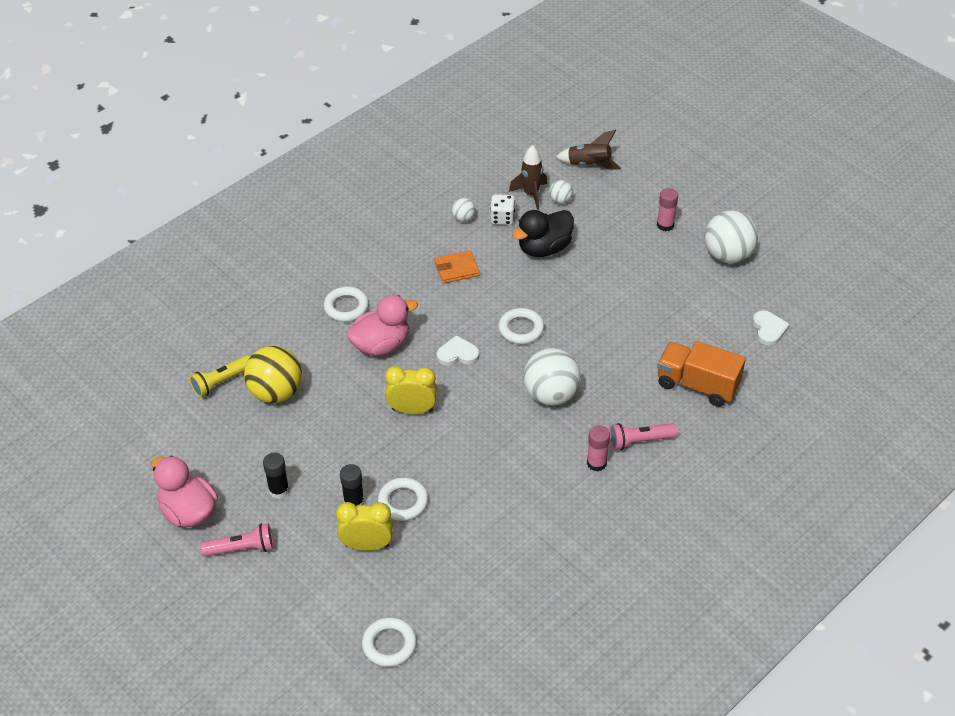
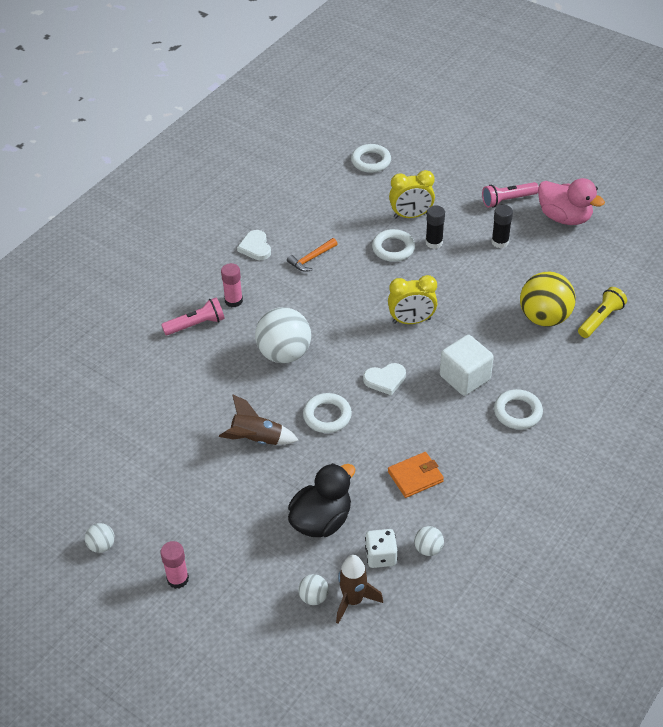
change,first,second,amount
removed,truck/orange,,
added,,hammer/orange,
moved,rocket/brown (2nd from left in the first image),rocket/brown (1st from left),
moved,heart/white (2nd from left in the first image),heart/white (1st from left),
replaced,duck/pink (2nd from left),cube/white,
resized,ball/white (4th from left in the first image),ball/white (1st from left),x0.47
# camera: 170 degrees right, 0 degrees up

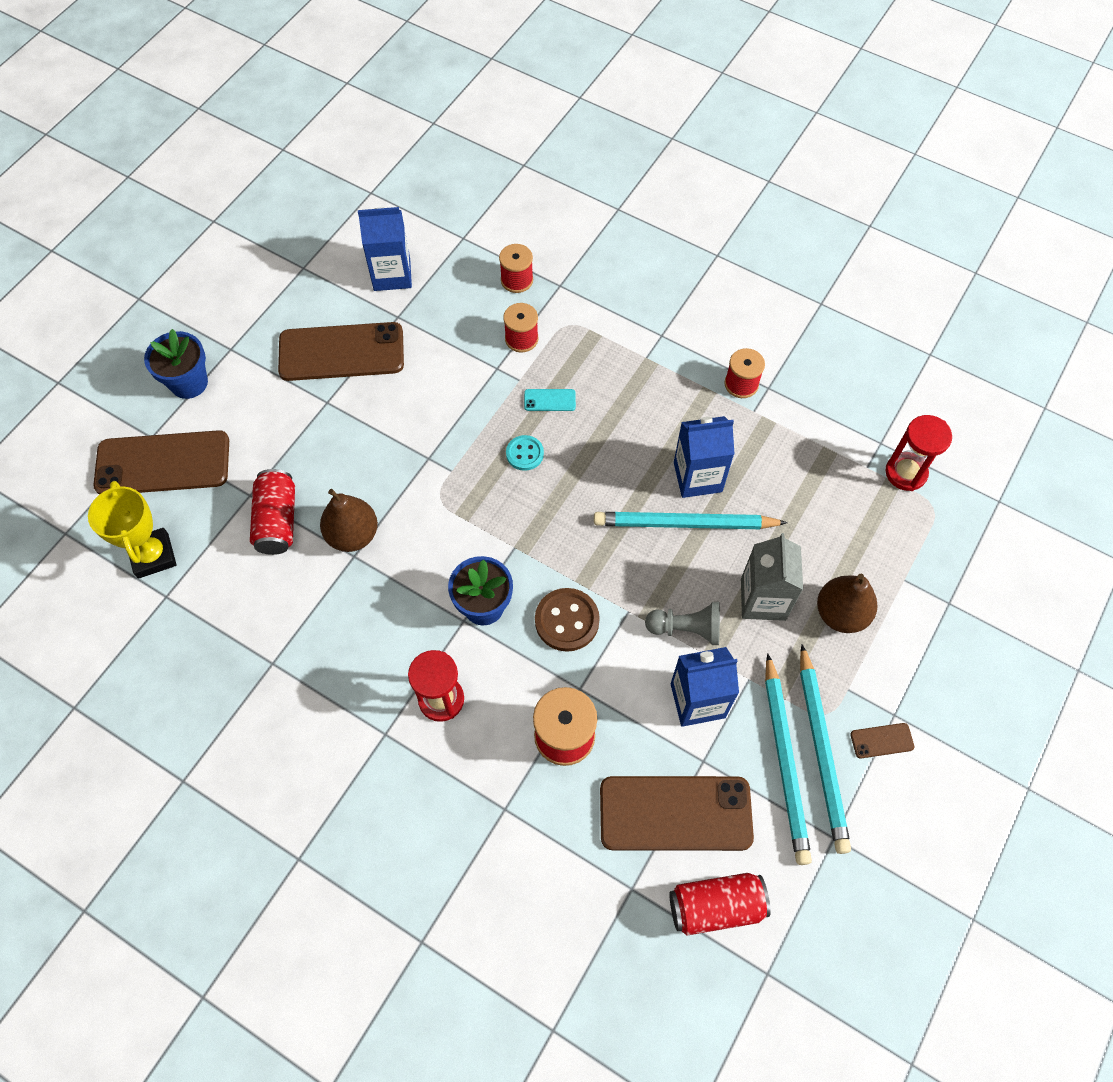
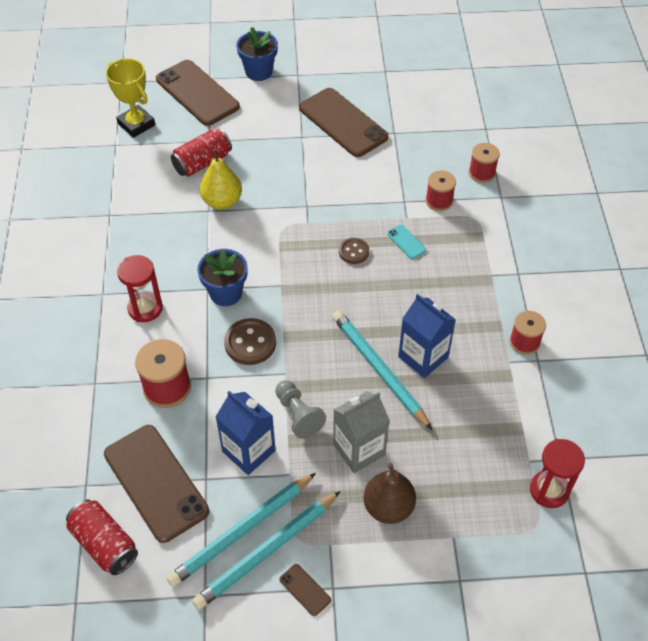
change,first,second,amount
removed,carton/blue (1st from left),,
recoloured,pear/brown (1st from left),pear/yellow,
recoloured,button/turquoise,button/brown (2nd from left),
turned,trophy/yellow,,75 degrees counterclockwise
# camera: 55 degrees right, 10 degrees down

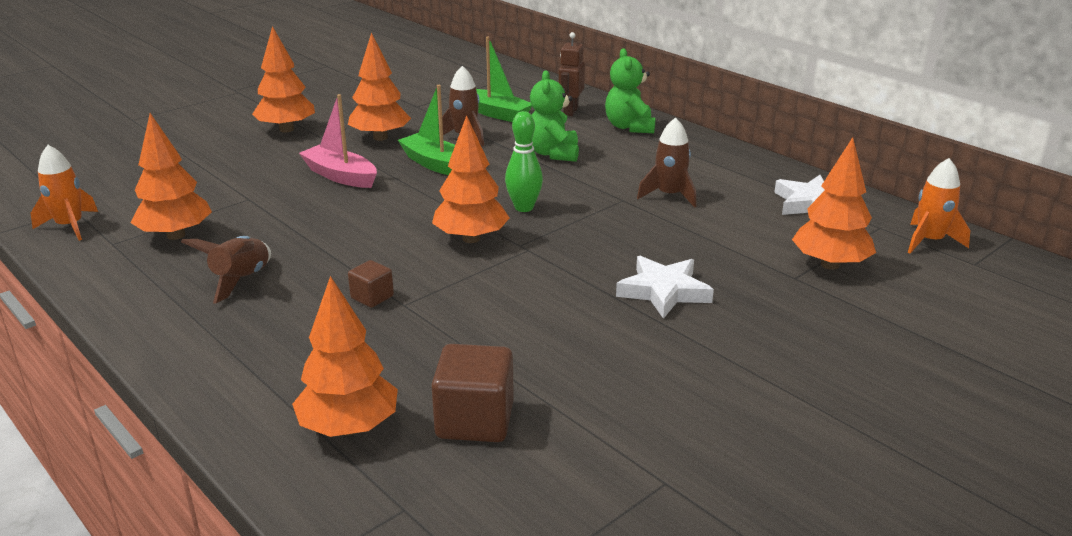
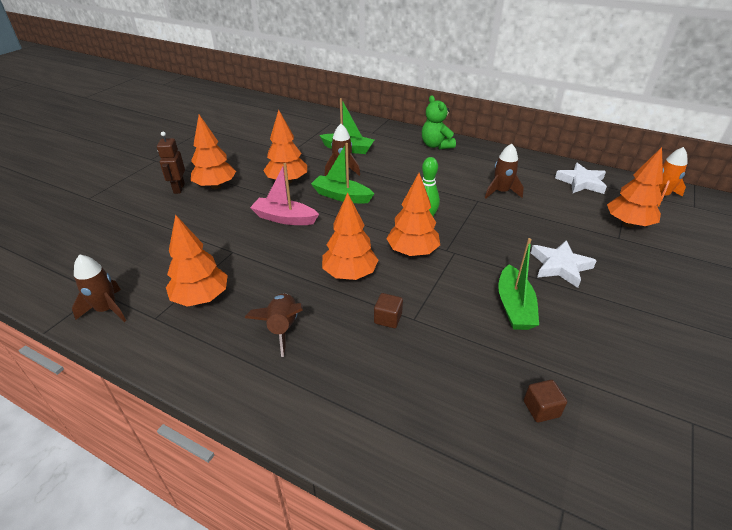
change,first,second,amount
removed,teddy bear/green (1st from left),,
added,,boat/green (3rd from left),
moved,tree/orange (3rd from left in the first image),tree/orange (4th from left),
moved,robot/brown,,
recoloured,rocket/orange (1st from left),rocket/brown (1st from left),
resized,cube/brown (2nd from left),,x0.55
# camera: 20 degrees left, 10 degrees up

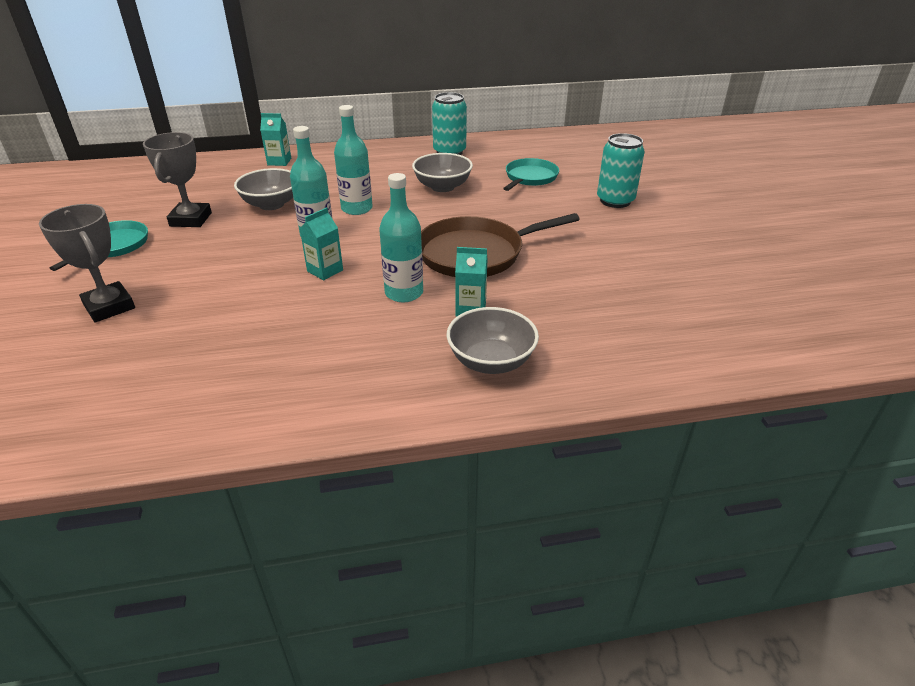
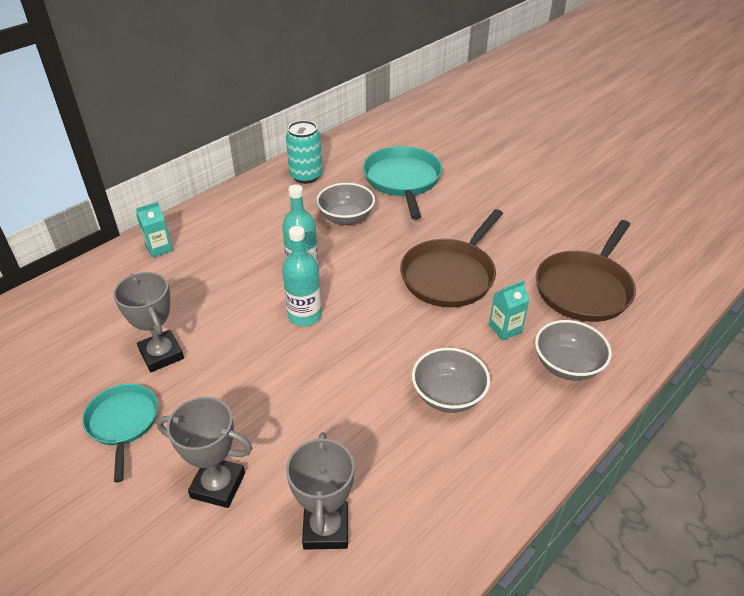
change,first,second,amount
removed,carton/turquoise (2nd from left),,
removed,bottle/turquoise (3rd from left),,
removed,can/turquoise (2nd from left),,
added,,trophy/grey (3rd from left),
added,,pan/brown (2nd from left),
moved,bowl/grey (1st from left in the first image),bowl/grey (2nd from left),
resized,pan/turquoise (2nd from left),,x1.60
# camera: 35 degrees left, 5 degrees up

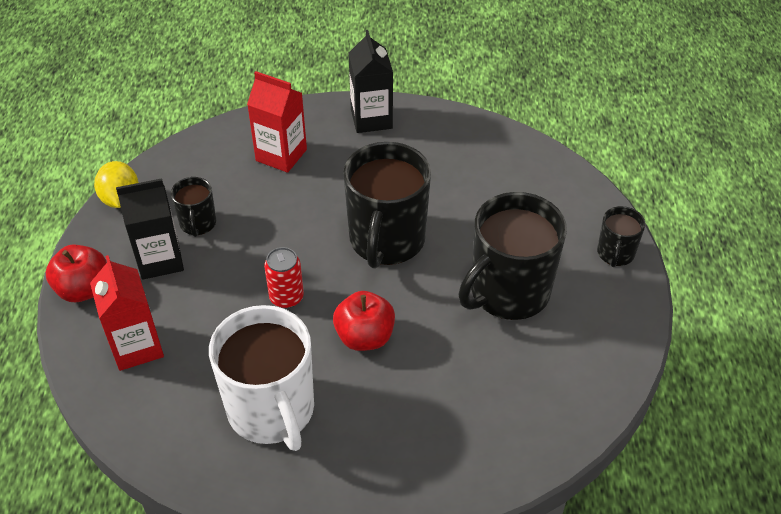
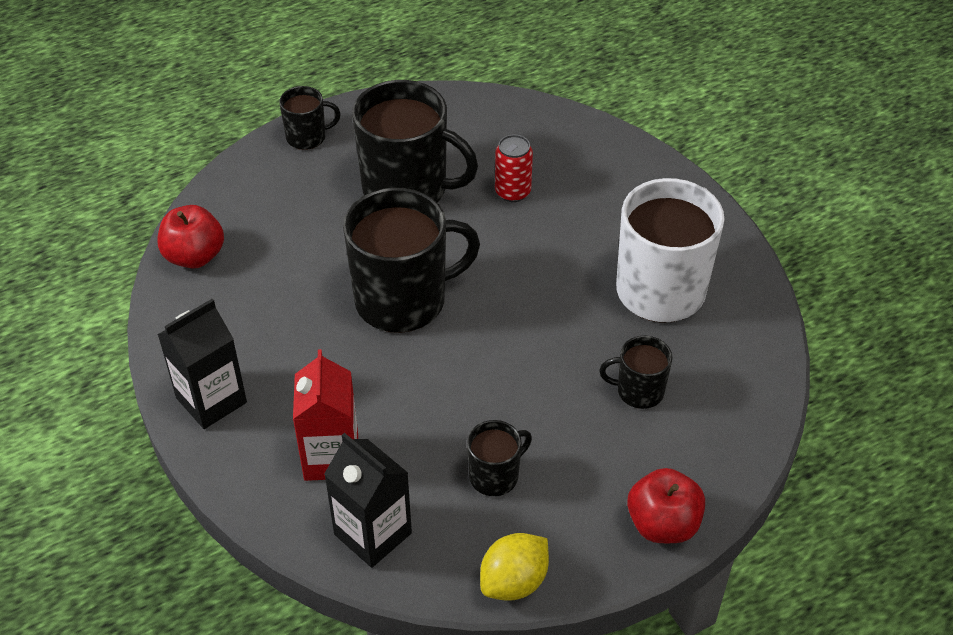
change,first,second,amount
removed,carton/red (1st from left),,
added,,mug/black (5th from left),
moved,carton/black (1st from left in the first image),carton/black (2nd from left),
moved,can/red,,
moved,apple/red (2nd from left in the first image),apple/red (1st from left),
# camera: 120 degrees left, 0 degrees up

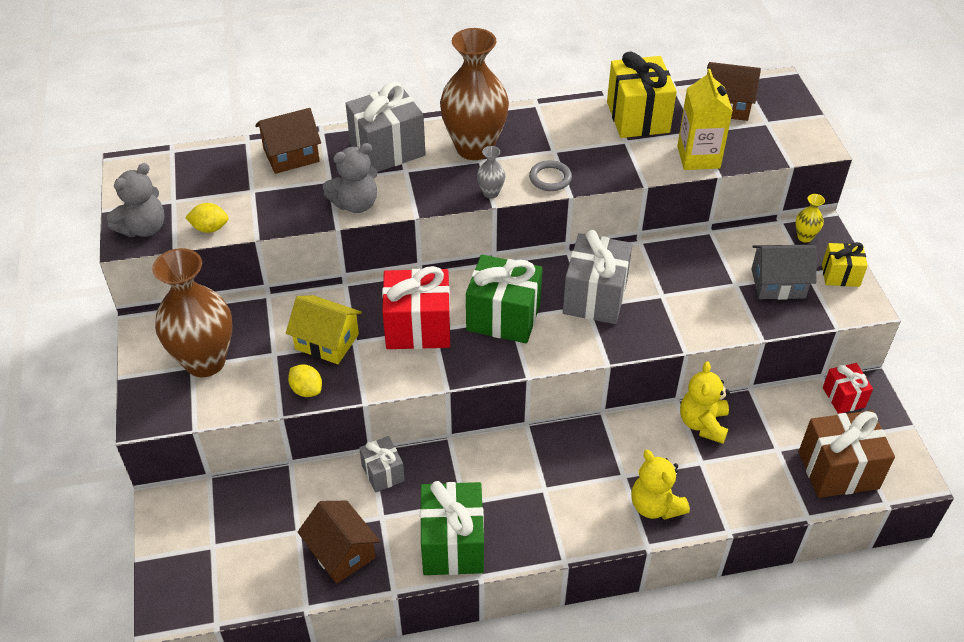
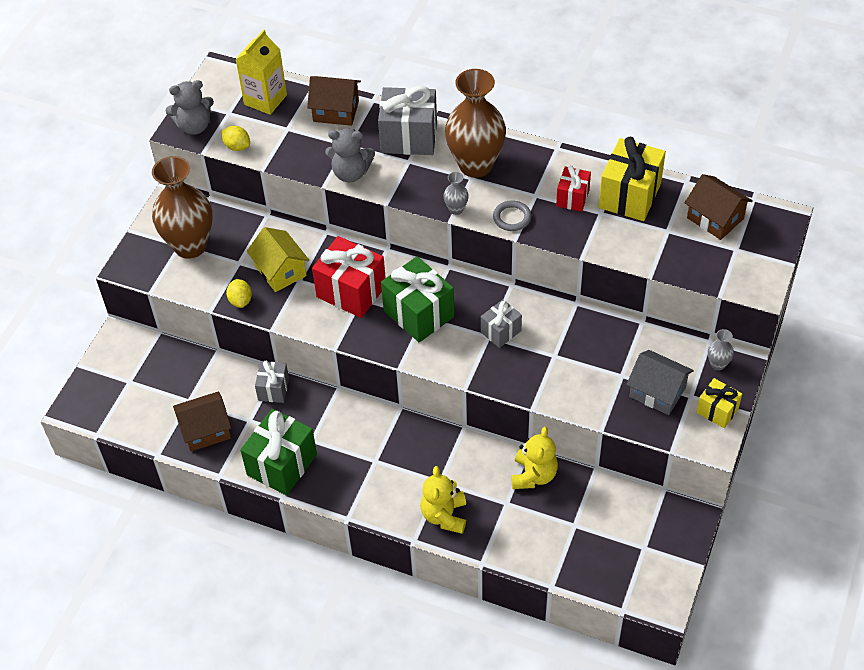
change,first,second,amount
removed,gift/brown,,
moved,carton/yellow,,
moved,gift/red (2nd from left),,
recoloured,vase/yellow,vase/grey (2nd from left),
turned,house/brown (2nd from left in the first image),house/brown (1st from left),75 degrees clockwise
turned,teddy bear/yellow (2nd from left),,150 degrees clockwise
resized,gift/grey (3rd from left),,x0.56
# camera: 35 degrees right, 5 degrees up

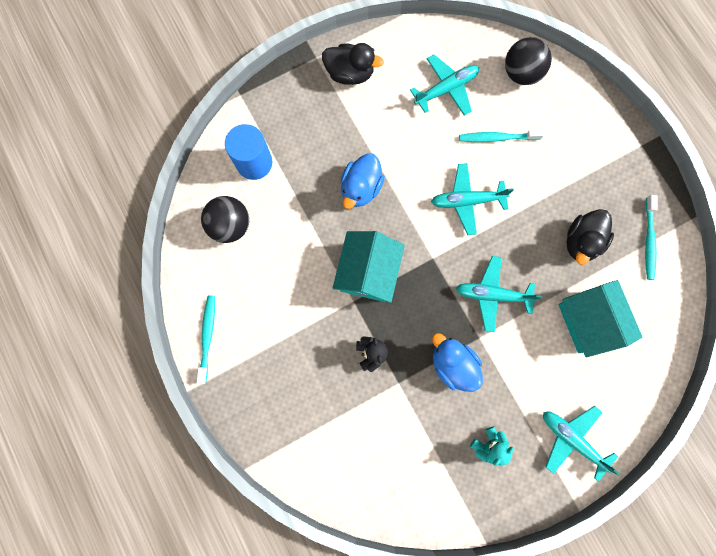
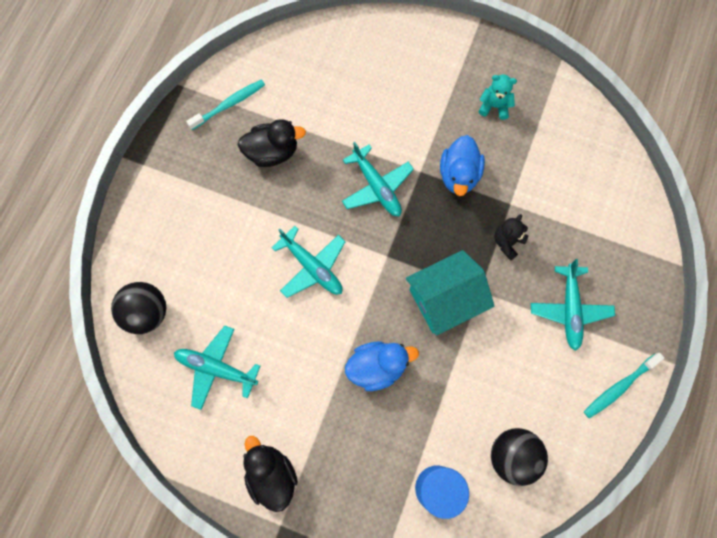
change,first,second,amount
removed,toothbrush/turquoise (2nd from left),,
removed,house/turquoise (2nd from left),,
moved,plane/turquoise (4th from left),,
# camera: 130 degrees left, 5 degrees down

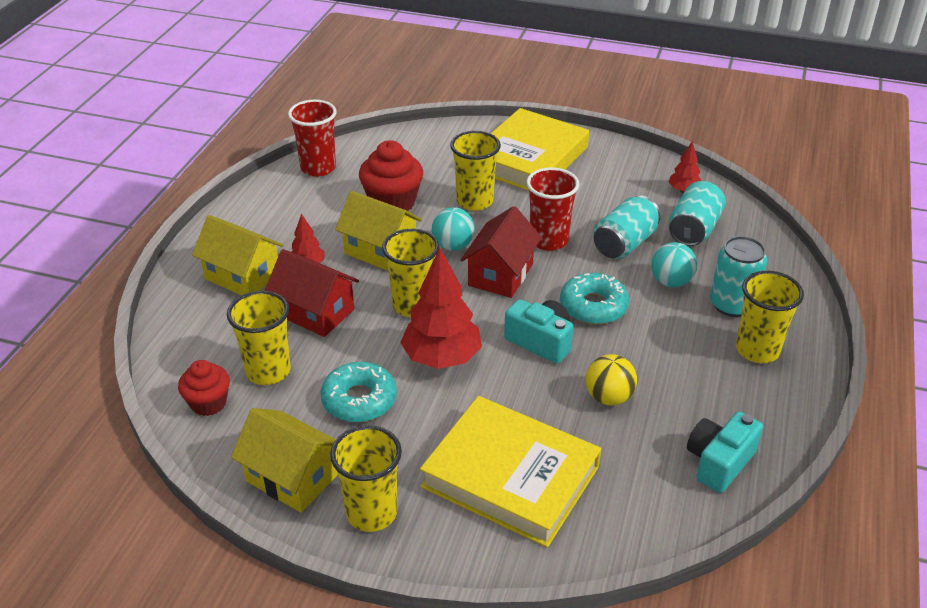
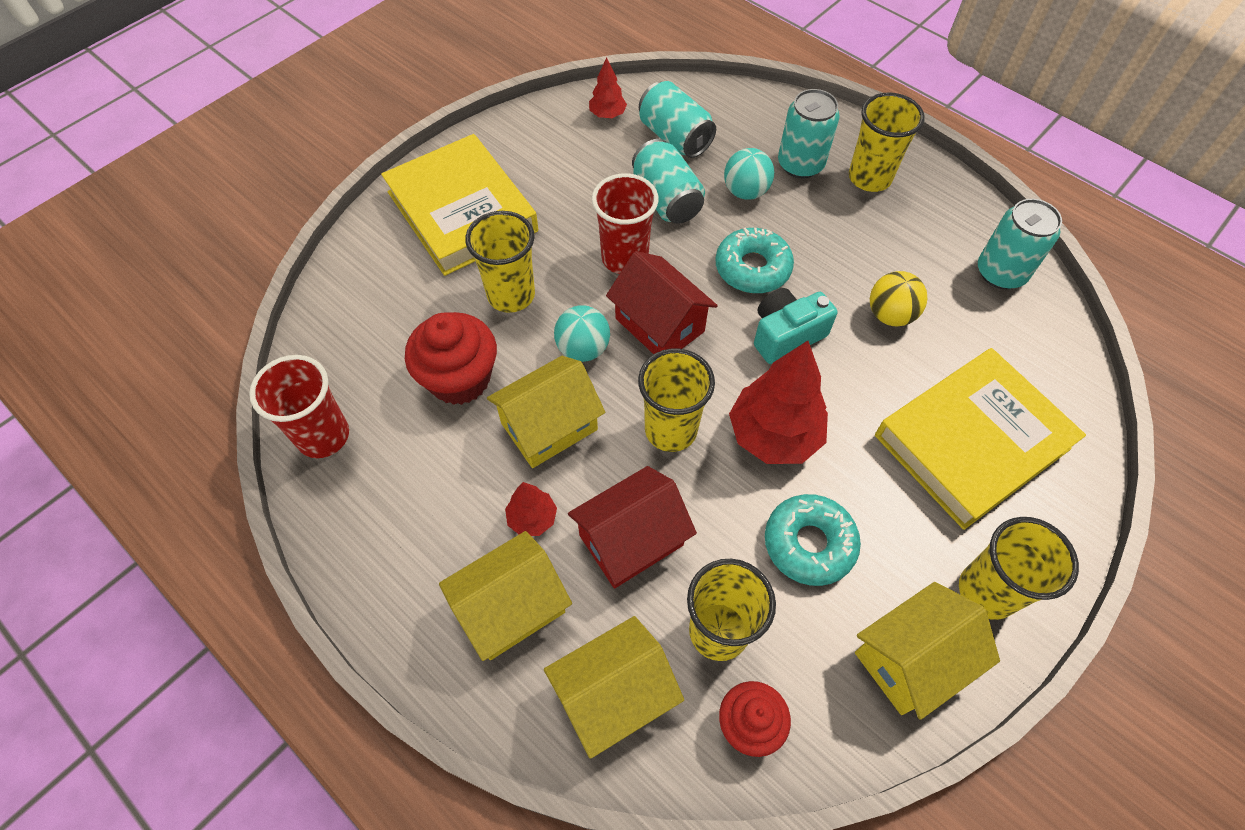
change,first,second,amount
added,,house/yellow (3rd from left),
replaced,camera/turquoise (2nd from left),can/turquoise (4th from left),
# camera: 65 degrees left, 20 degrees up

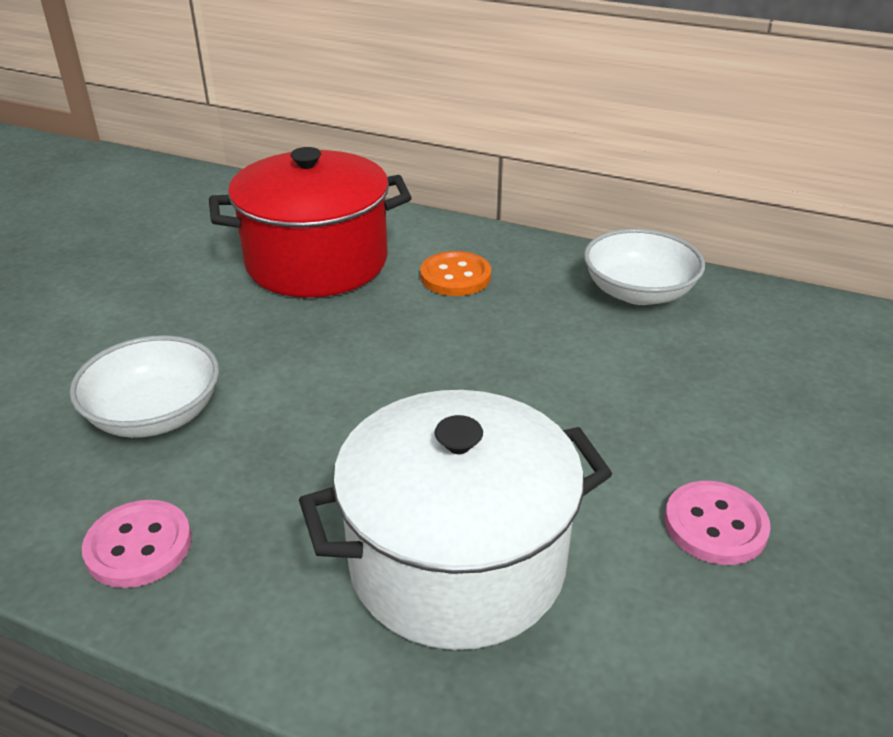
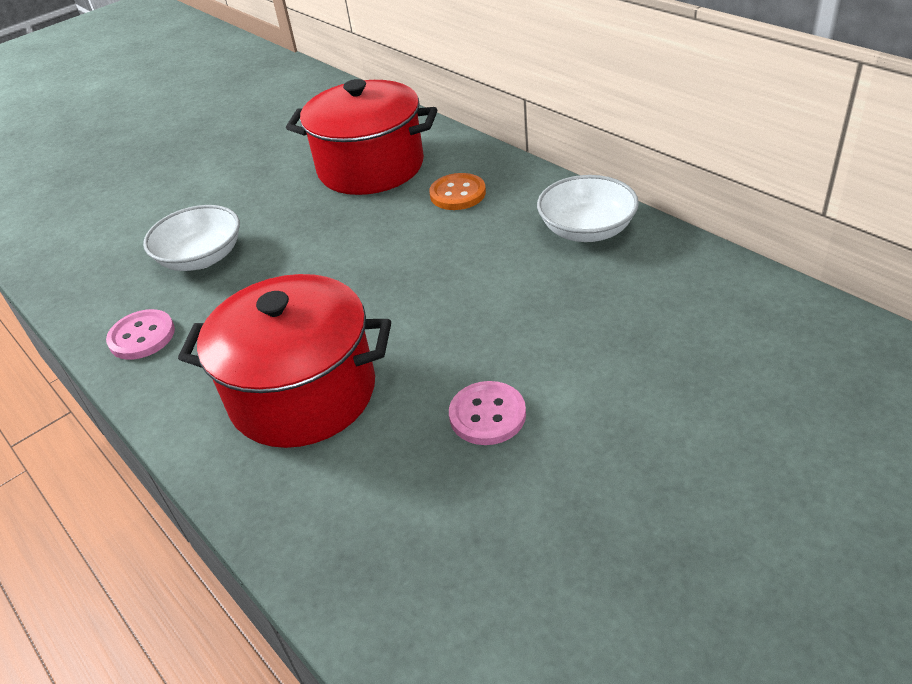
change,first,second,amount
recoloured,pot/white,pot/red (1st from left),
# camera: 30 degrees right, 5 degrees up

